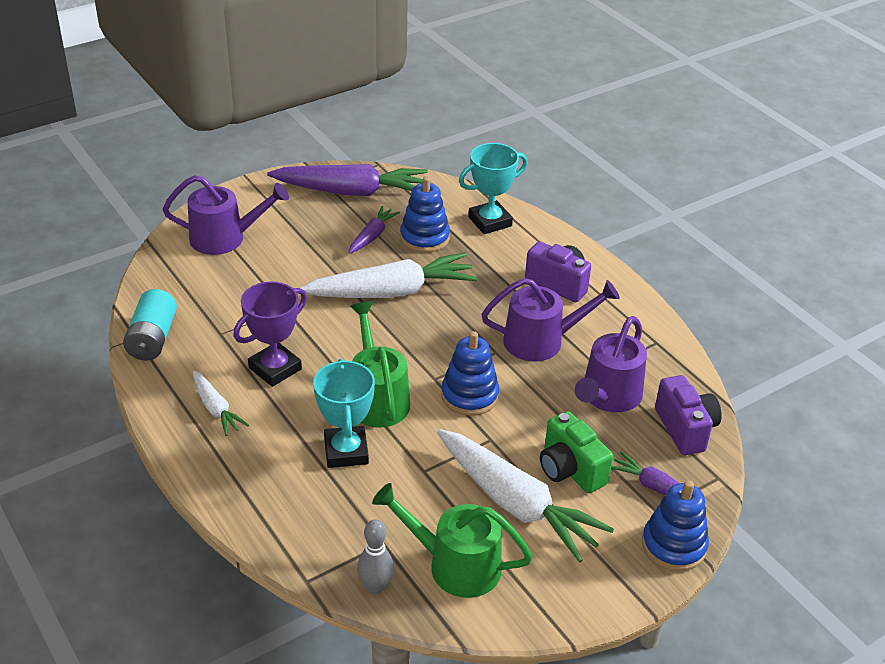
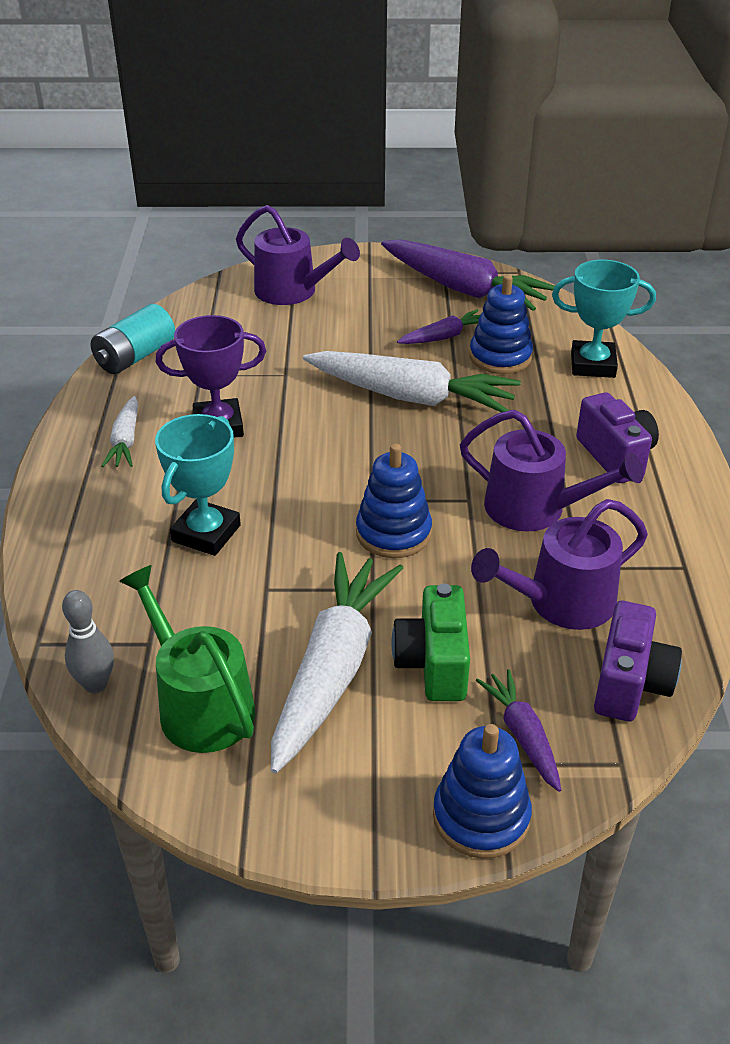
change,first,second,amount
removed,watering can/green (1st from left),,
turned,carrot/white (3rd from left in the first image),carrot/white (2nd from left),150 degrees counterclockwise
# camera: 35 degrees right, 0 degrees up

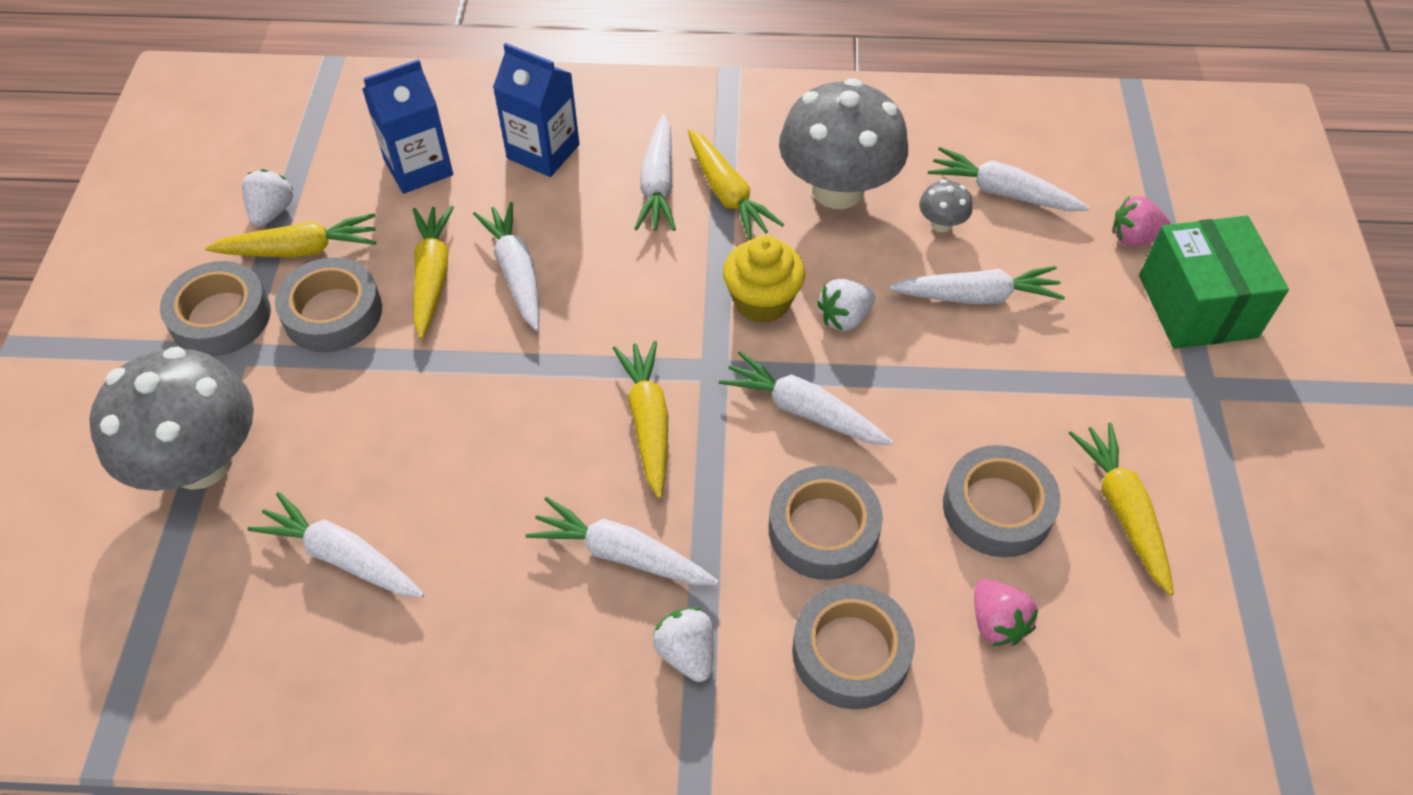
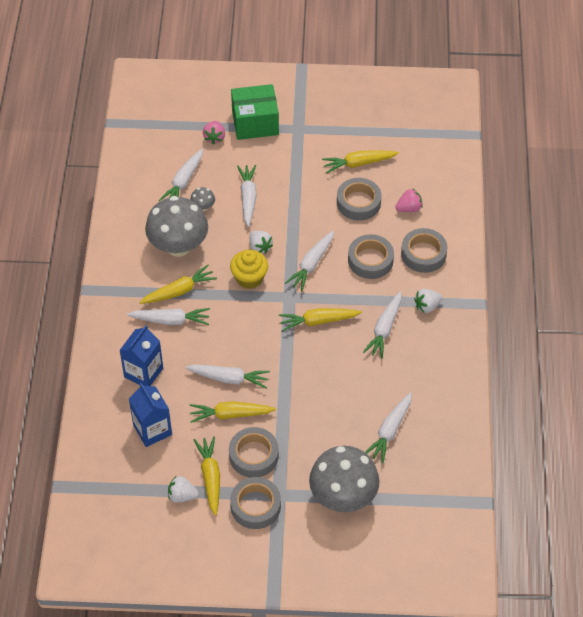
change,first,second,amount
turned,carrot/white (2nd from left in the first image),carrot/white (3rd from left),150 degrees counterclockwise
# camera: 90 degrees left, 0 degrees up

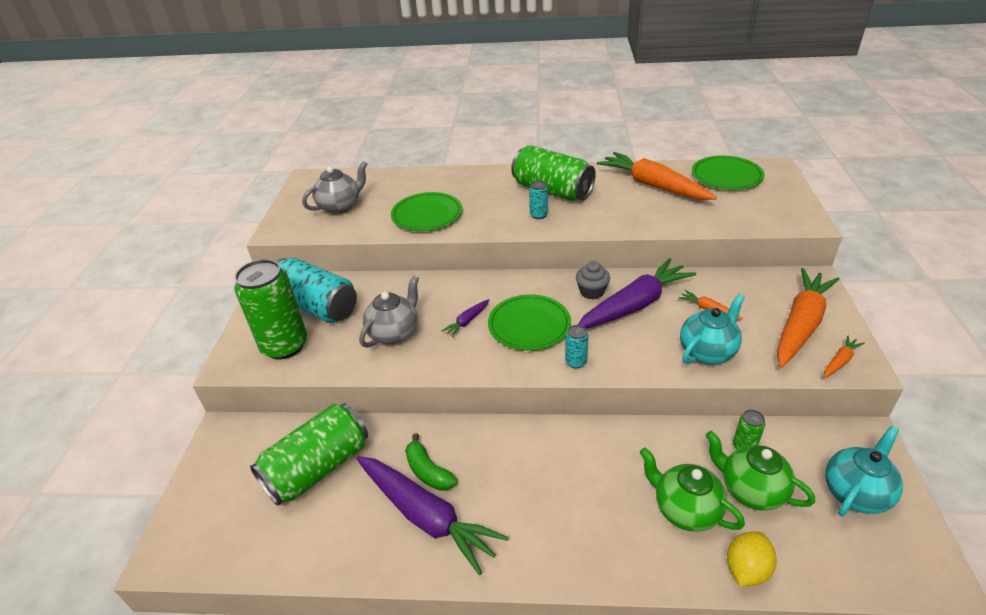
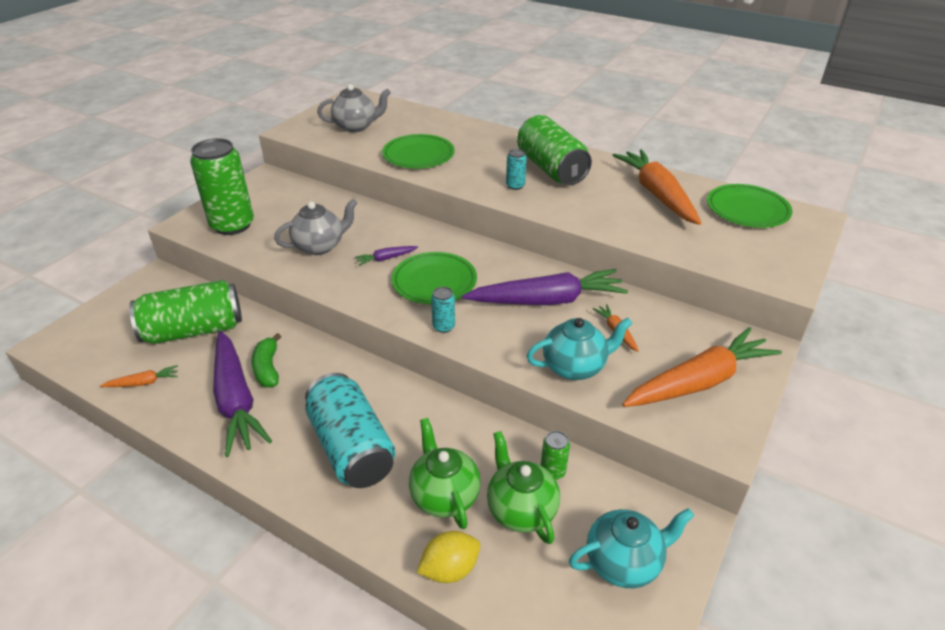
change,first,second,amount
removed,cupcake/grey,,
moved,can/turquoise (1st from left),,
moved,carrot/orange (4th from left in the first image),carrot/orange (1st from left),
# camera: 25 degrees right, 0 degrees up

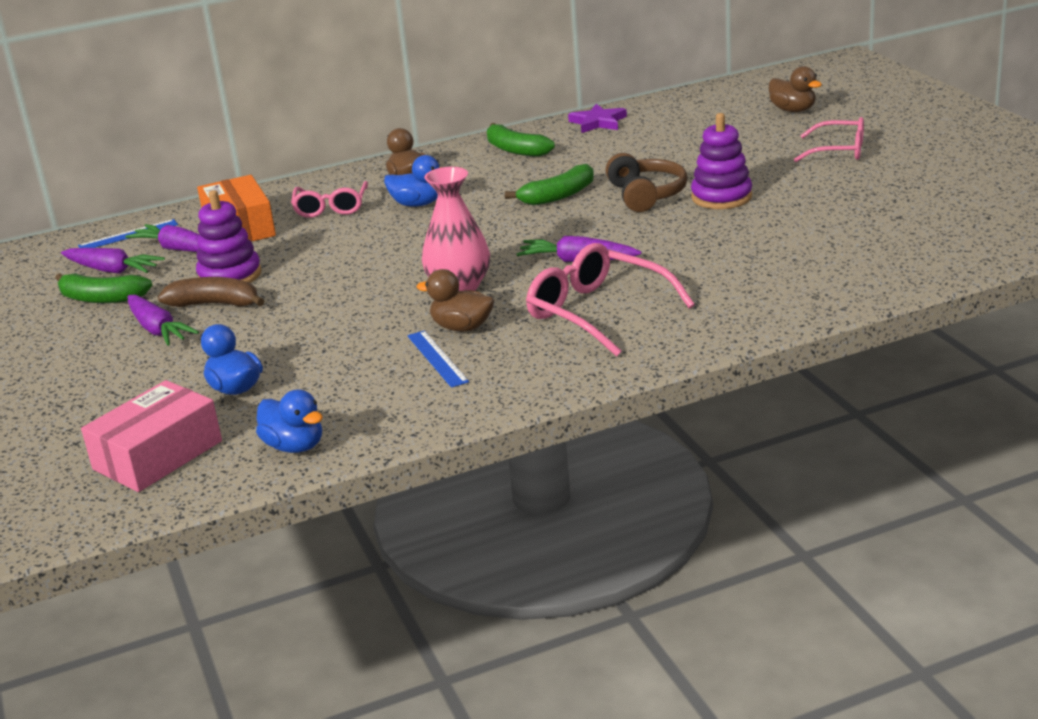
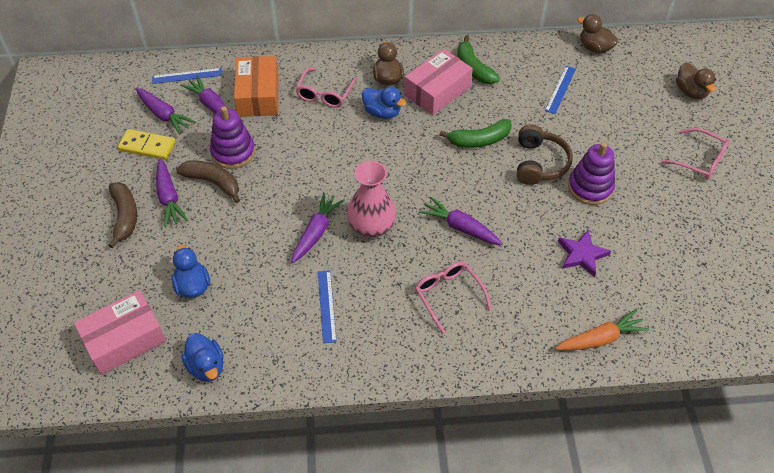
change,first,second,amount
added,,banana/brown (1st from left),
added,,carrot/purple (4th from left),
added,,box/pink (2nd from left),
added,,ruler/blue (3rd from left),
added,,carrot/orange,
moved,duck/brown (2nd from left),,
moved,star/purple,,
replaced,banana/green (1st from left),domino/yellow,
resized,glasses/pink (2nd from left),,x0.66
# camera: 15 degrees right, 25 degrees up

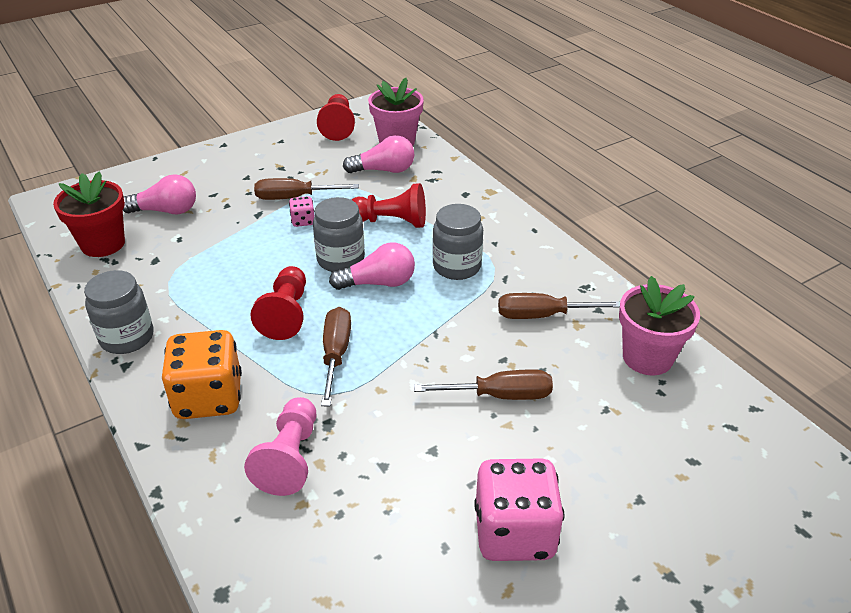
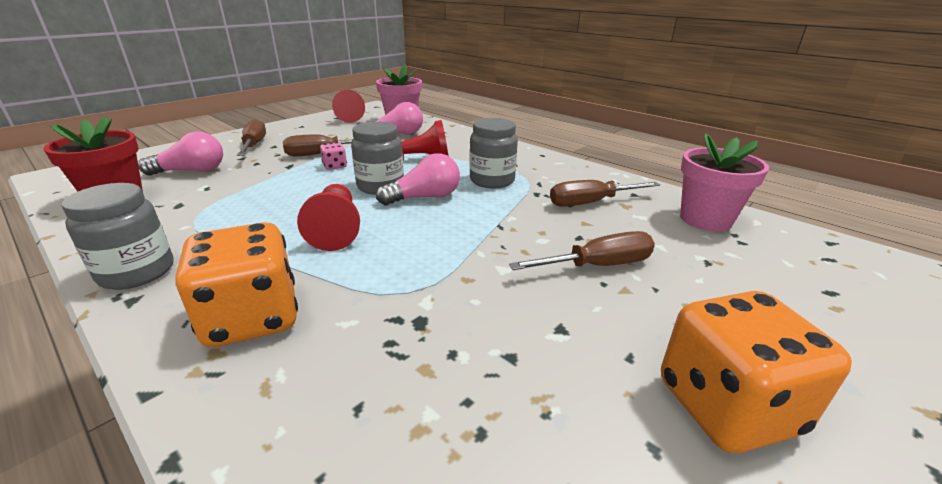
change,first,second,amount
removed,pawn/pink,,
moved,screwdriver/brown (2nd from left in the first image),screwdriver/brown (1st from left),
recoloured,dice/pink (2nd from left),dice/orange (2nd from left),
# camera: 15 degrees left, 10 degrees down

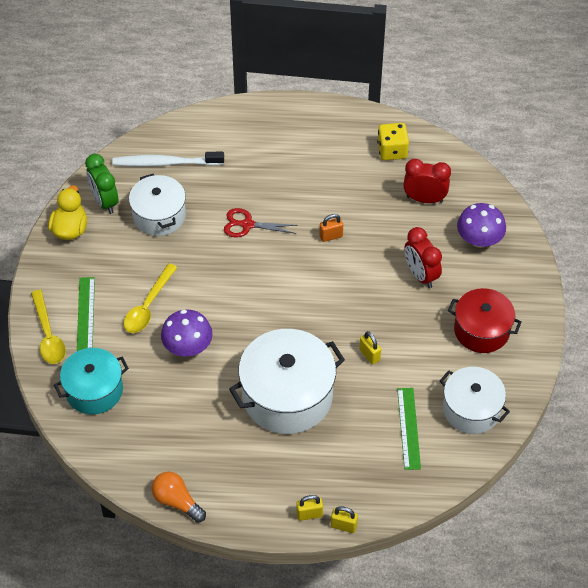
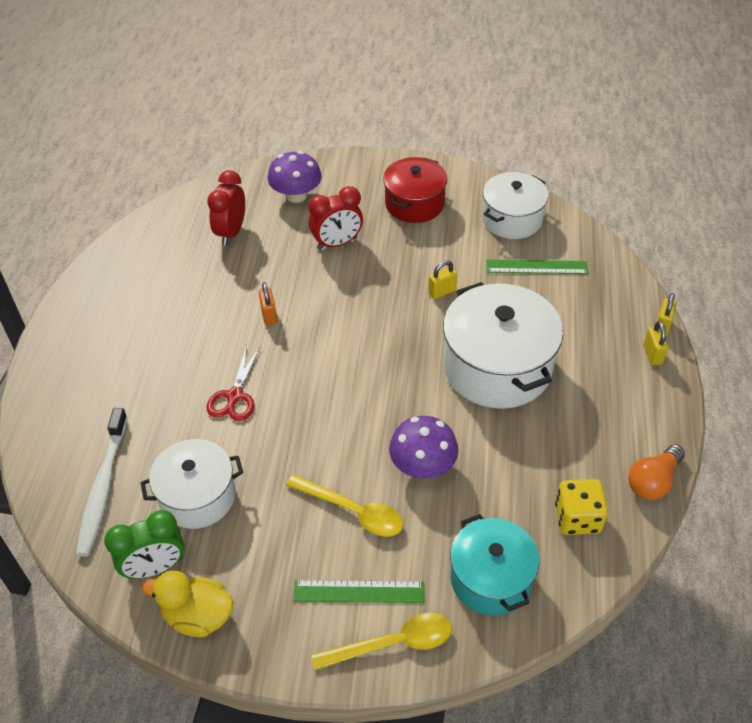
change,first,second,amount
moved,dice/yellow,,
# camera: 85 degrees left, 5 degrees down

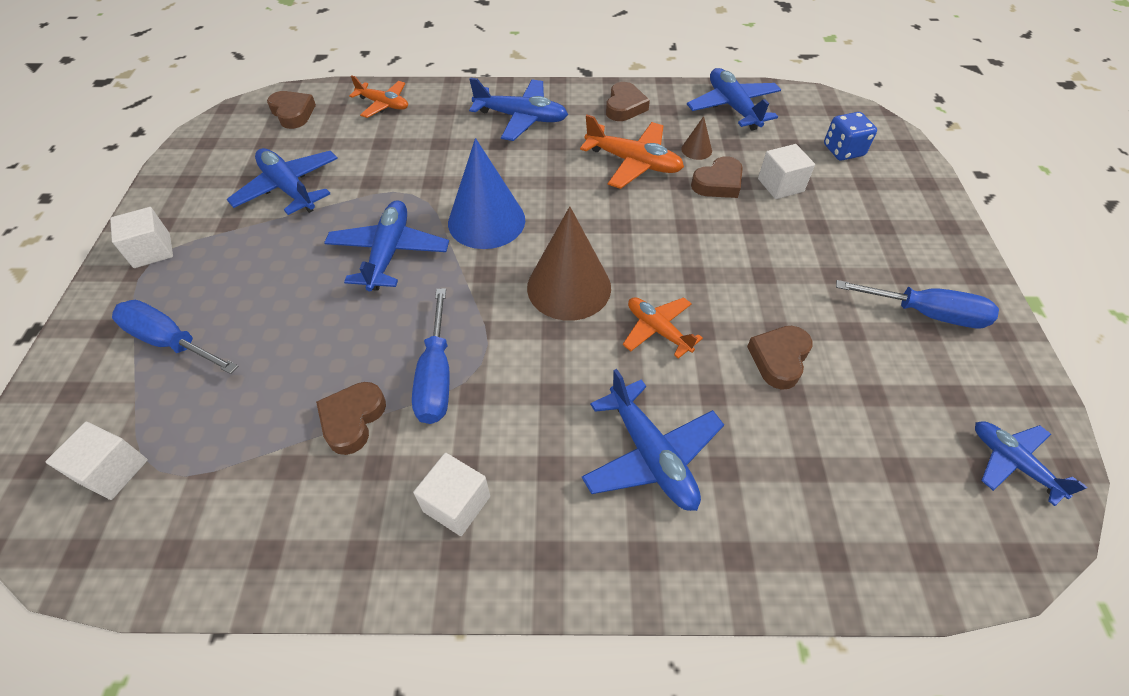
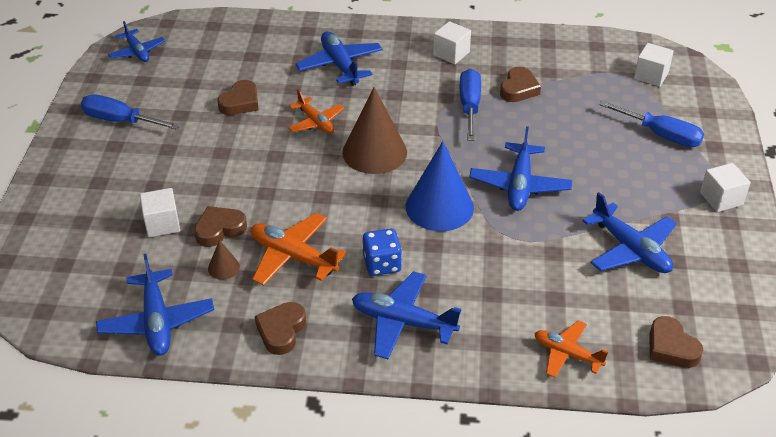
change,first,second,amount
moved,dice/blue,,
# camera: 175 degrees left, 10 degrees down

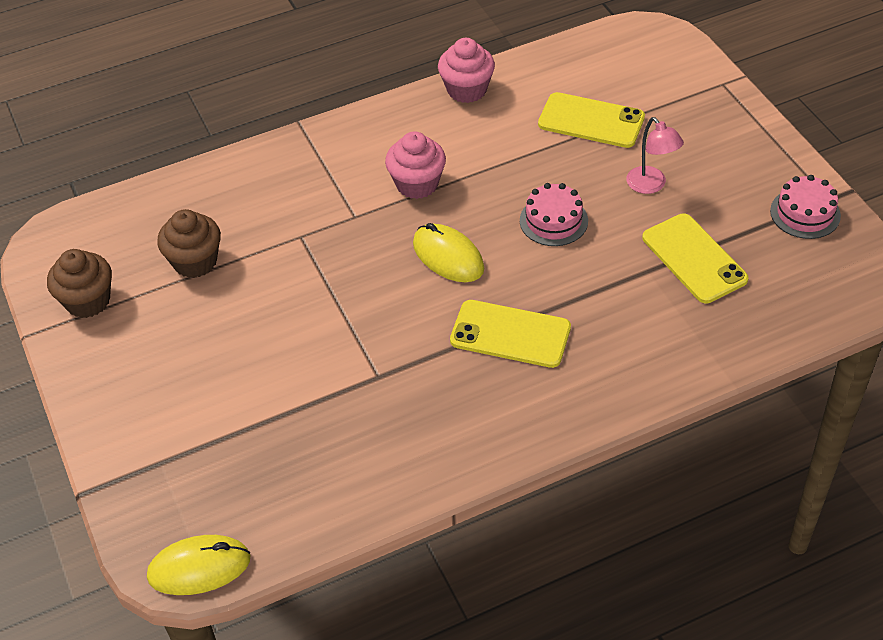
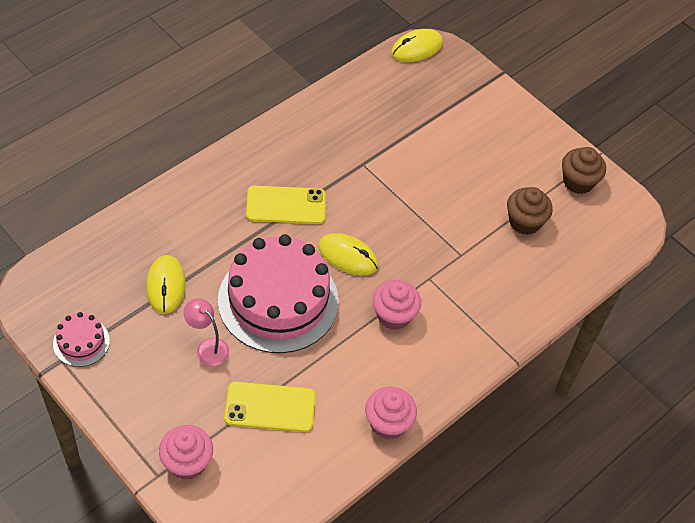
change,first,second,amount
added,,cupcake/pink (1st from left),
replaced,phone/yellow (3rd from left),mouse/yellow (1st from left),
resized,cake/pink (1st from left in the first image),cake/pink (2nd from left),x2.25
# camera: 155 degrees right, 5 degrees up

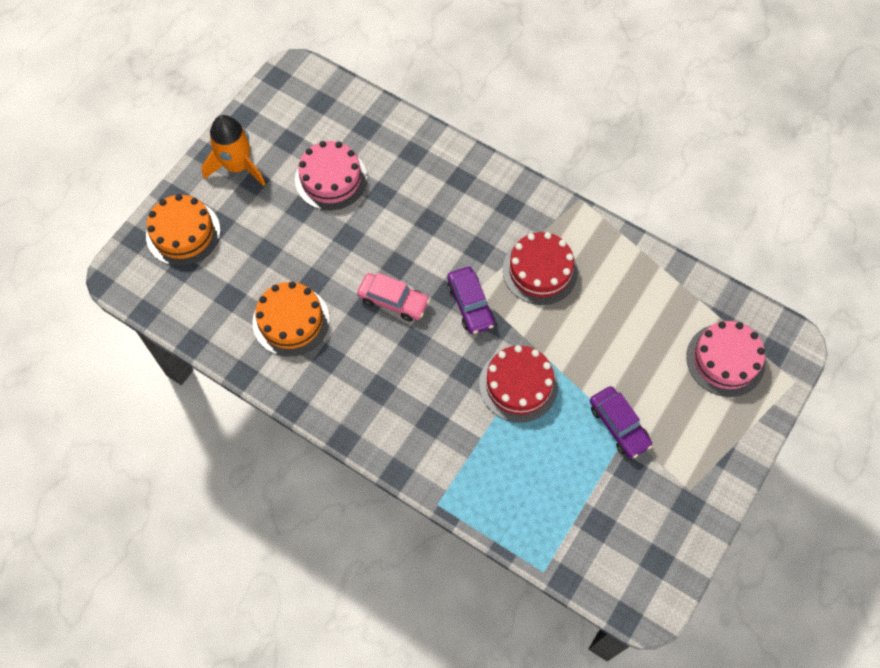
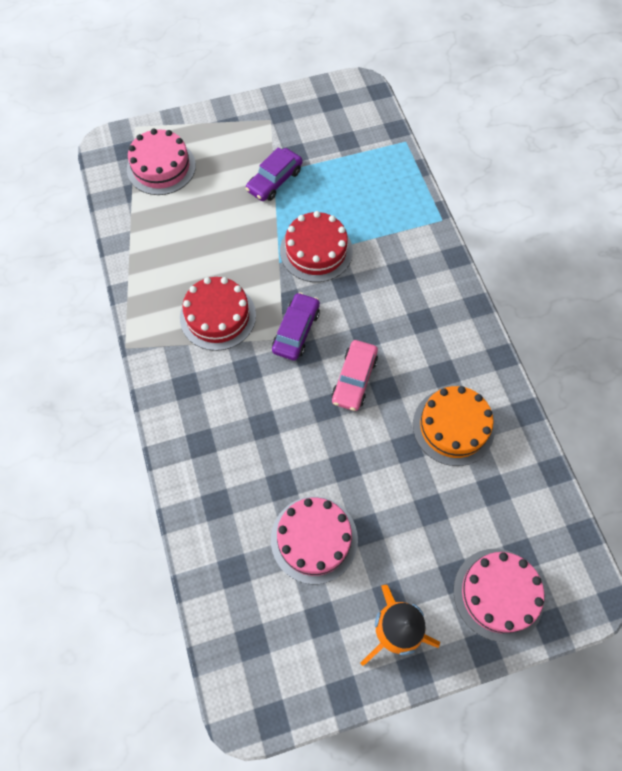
change,first,second,amount
recoloured,cake/orange (1st from left),cake/pink (3rd from left),
turned,car/pink,,135 degrees counterclockwise
turned,car/purple (2nd from left in the first image),car/purple (1st from left),150 degrees counterclockwise
# camera: 140 degrees left, 0 degrees up

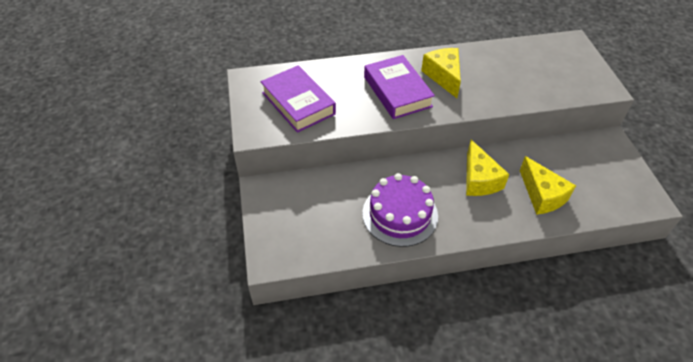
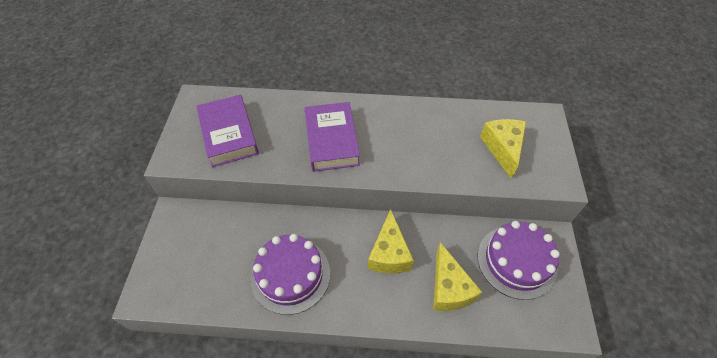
change,first,second,amount
added,,cake/purple (2nd from left),
moved,cheese/yellow (1st from left in the first image),cheese/yellow (3rd from left),
# camera: 15 degrees right, 5 degrees up

